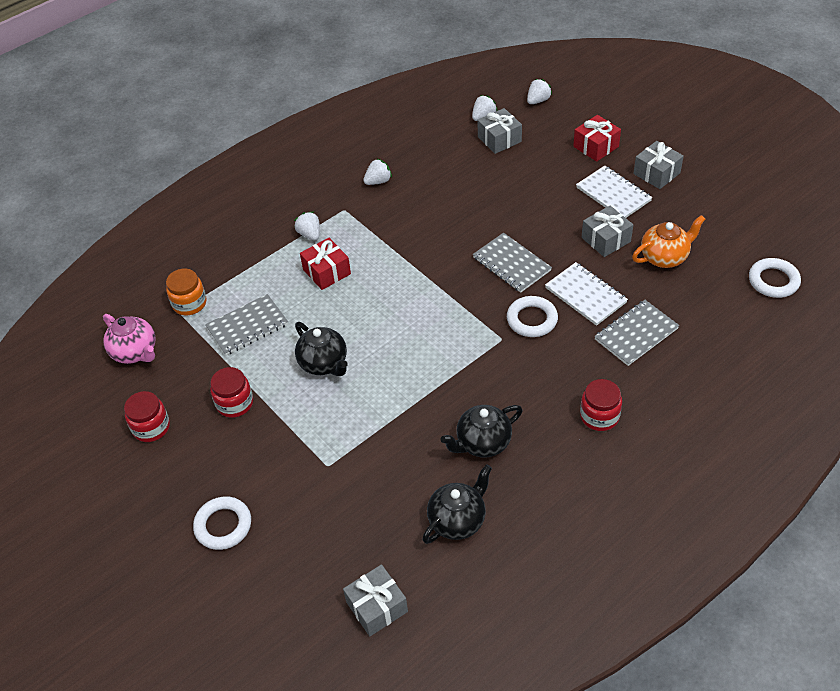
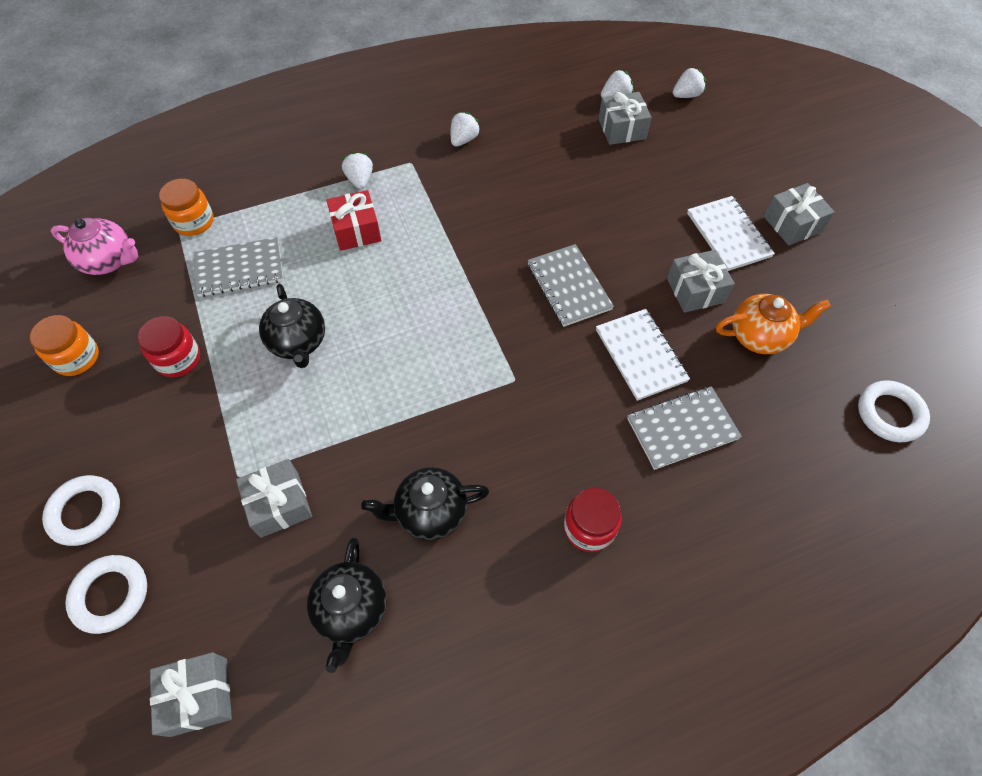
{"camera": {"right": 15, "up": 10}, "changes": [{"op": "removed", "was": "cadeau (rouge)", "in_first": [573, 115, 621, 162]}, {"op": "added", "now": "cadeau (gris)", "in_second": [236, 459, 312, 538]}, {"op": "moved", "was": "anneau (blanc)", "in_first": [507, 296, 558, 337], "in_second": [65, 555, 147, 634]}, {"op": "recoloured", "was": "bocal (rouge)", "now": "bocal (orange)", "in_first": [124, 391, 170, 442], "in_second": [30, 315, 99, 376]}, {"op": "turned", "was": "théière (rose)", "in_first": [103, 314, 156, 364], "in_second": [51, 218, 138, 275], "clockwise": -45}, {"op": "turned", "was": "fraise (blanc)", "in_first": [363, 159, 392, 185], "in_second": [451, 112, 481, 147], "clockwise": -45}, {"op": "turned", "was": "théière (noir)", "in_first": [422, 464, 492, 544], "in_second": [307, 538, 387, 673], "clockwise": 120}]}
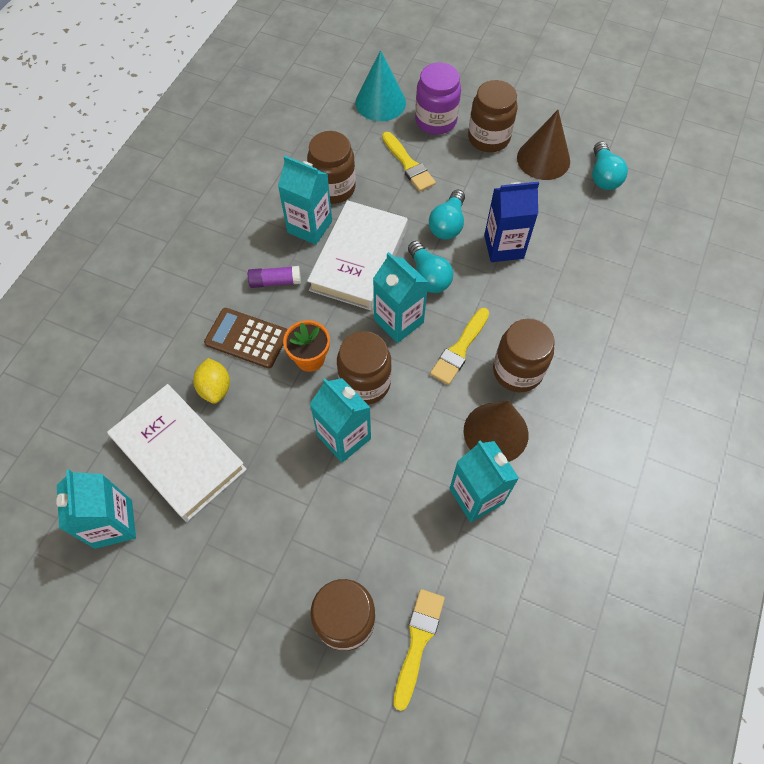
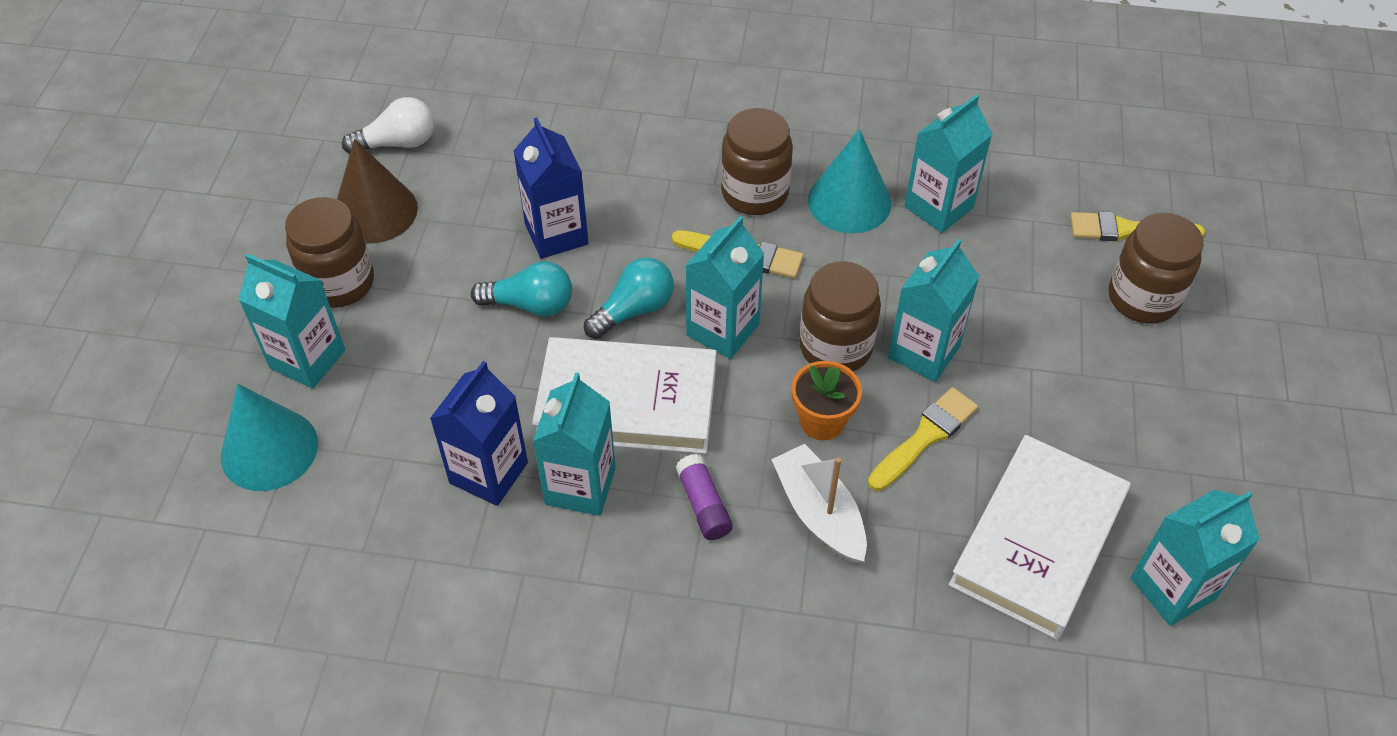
{"camera": {"right": -105, "up": -10}, "changes": [{"op": "removed", "was": "citron (jaune)", "in_first": [193, 358, 230, 404]}, {"op": "moved", "was": "pinceau (jaune)", "in_first": [382, 132, 436, 191], "in_second": [868, 387, 978, 491]}, {"op": "replaced", "was": "calculatrice (marron)", "now": "bateau (blanc)", "in_first": [204, 308, 288, 368], "in_second": [771, 444, 867, 563]}, {"op": "replaced", "was": "bocal (marron)", "now": "brique de lait (bleu)", "in_first": [307, 131, 356, 204], "in_second": [430, 361, 528, 506]}, {"op": "replaced", "was": "bocal (violet)", "now": "brique de lait (turquoise)", "in_first": [415, 63, 461, 135], "in_second": [238, 253, 345, 389]}, {"op": "recoloured", "was": "cône (marron)", "now": "cône (turquoise)", "in_first": [463, 401, 529, 462], "in_second": [808, 129, 891, 233]}, {"op": "recoloured", "was": "ampoule (turquoise)", "now": "ampoule (blanc)", "in_first": [592, 141, 628, 190], "in_second": [342, 97, 434, 154]}]}
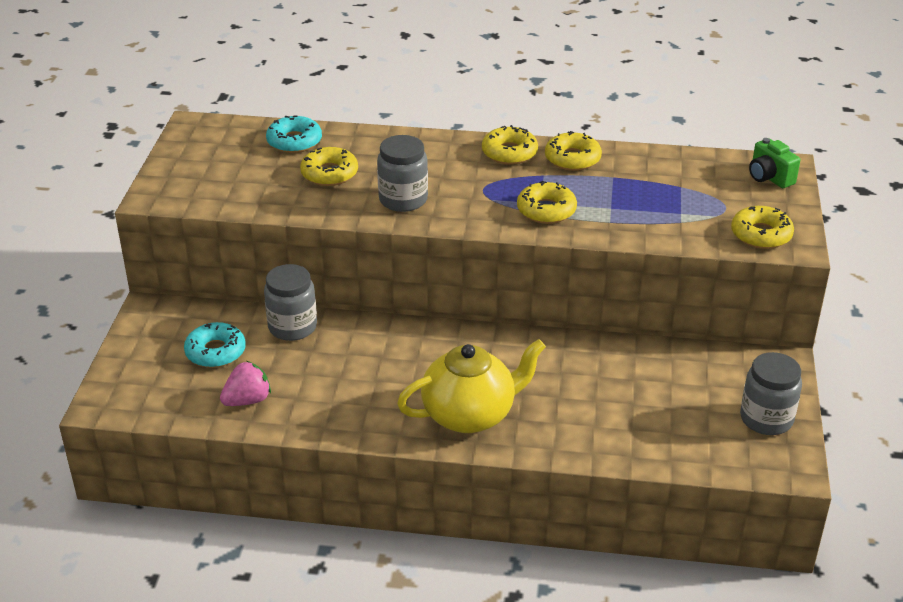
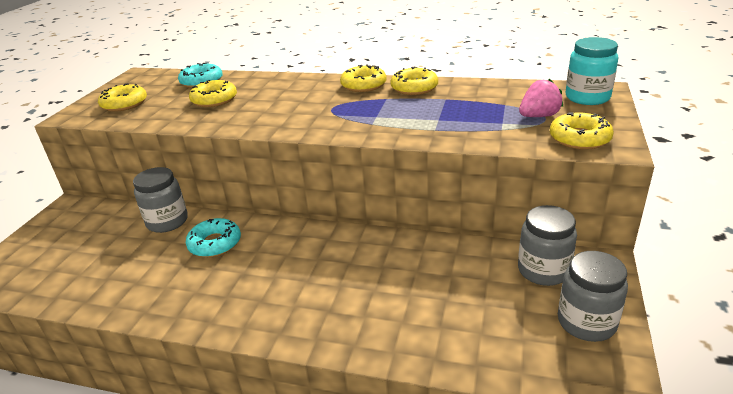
{"camera": {"right": 10, "up": -5}, "changes": [{"op": "removed", "was": "théière (jaune)", "in_first": [397, 339, 546, 433]}, {"op": "moved", "was": "beignet (turquoise)", "in_first": [184, 322, 246, 368], "in_second": [186, 218, 241, 257]}, {"op": "moved", "was": "fraise (rose)", "in_first": [220, 361, 271, 406], "in_second": [519, 79, 563, 117]}, {"op": "moved", "was": "bocal (gris)", "in_first": [377, 135, 428, 212], "in_second": [518, 205, 577, 286]}, {"op": "moved", "was": "beignet (jaune)", "in_first": [517, 181, 577, 224], "in_second": [98, 83, 147, 112]}, {"op": "replaced", "was": "appareil photo (vert)", "now": "bocal (turquoise)", "in_first": [749, 138, 800, 188], "in_second": [565, 37, 618, 105]}]}
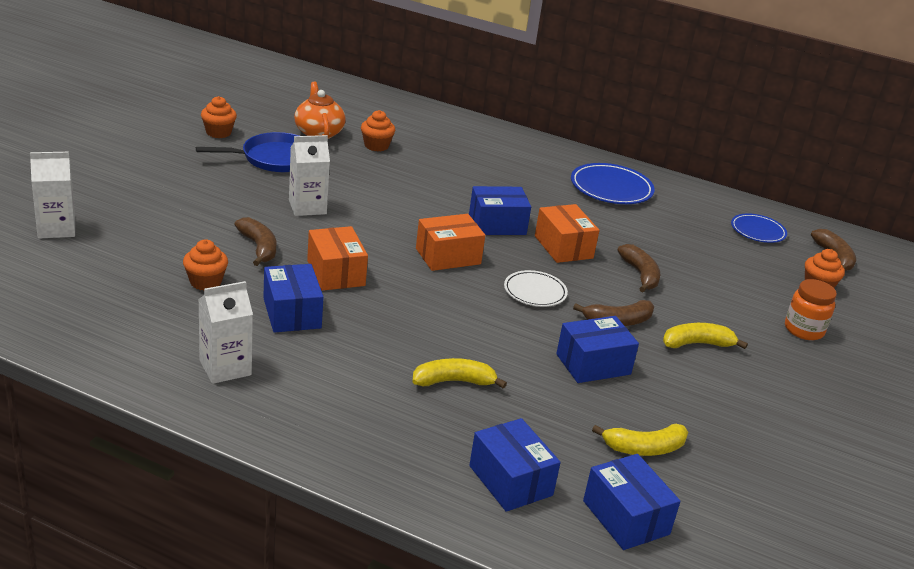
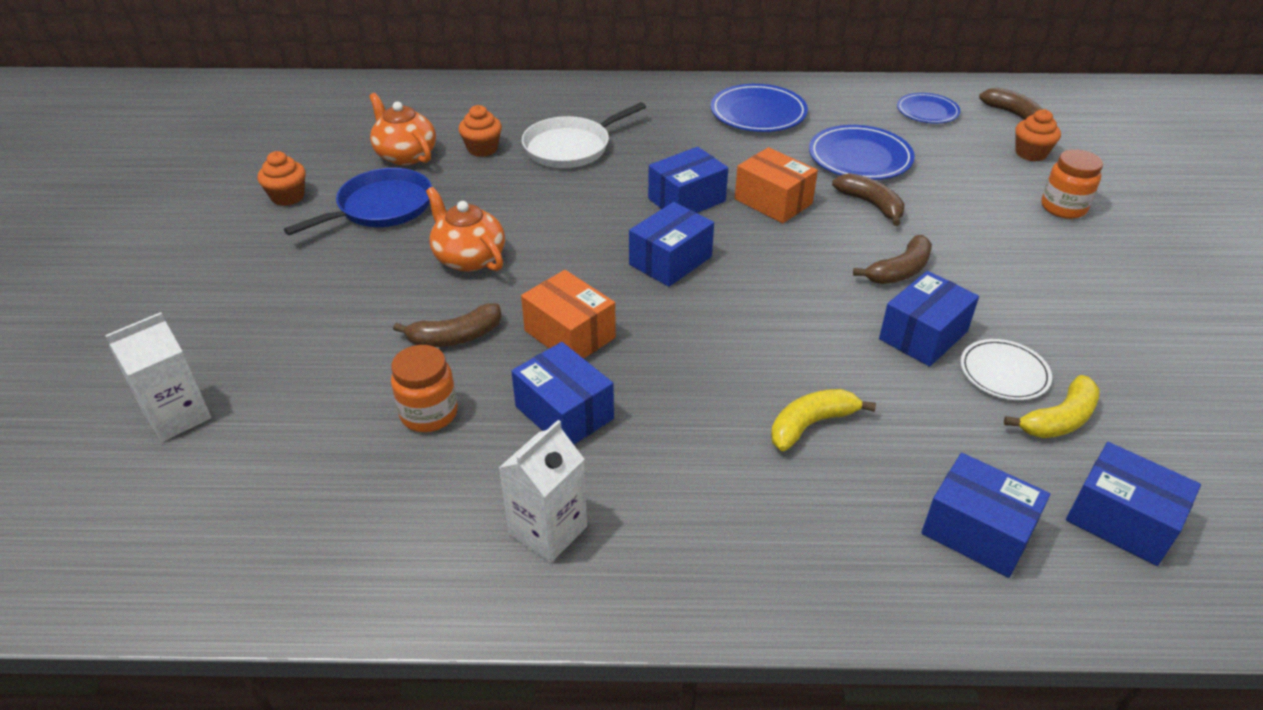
{"camera": {"right": -20, "up": 10}, "changes": [{"op": "removed", "was": "banane (jaune)", "in_first": [663, 323, 748, 349]}, {"op": "added", "now": "poêle (blanc)", "in_second": [522, 102, 646, 168]}, {"op": "added", "now": "assiette (bleu)", "in_second": [809, 125, 915, 180]}, {"op": "moved", "was": "assiette (blanc)", "in_first": [504, 270, 568, 307], "in_second": [960, 339, 1052, 400]}, {"op": "replaced", "was": "muffin (orange)", "now": "bocal (orange)", "in_first": [183, 239, 228, 291], "in_second": [391, 345, 458, 432]}, {"op": "replaced", "was": "brique de lait (blanc)", "now": "théière (orange)", "in_first": [289, 135, 330, 216], "in_second": [426, 187, 505, 272]}, {"op": "recoloured", "was": "boîte (orange)", "now": "boîte (bleu)", "in_first": [416, 214, 485, 271], "in_second": [629, 202, 714, 287]}, {"op": "turned", "was": "banane (marron)", "in_first": [234, 217, 276, 266], "in_second": [393, 303, 502, 347], "clockwise": 120}]}
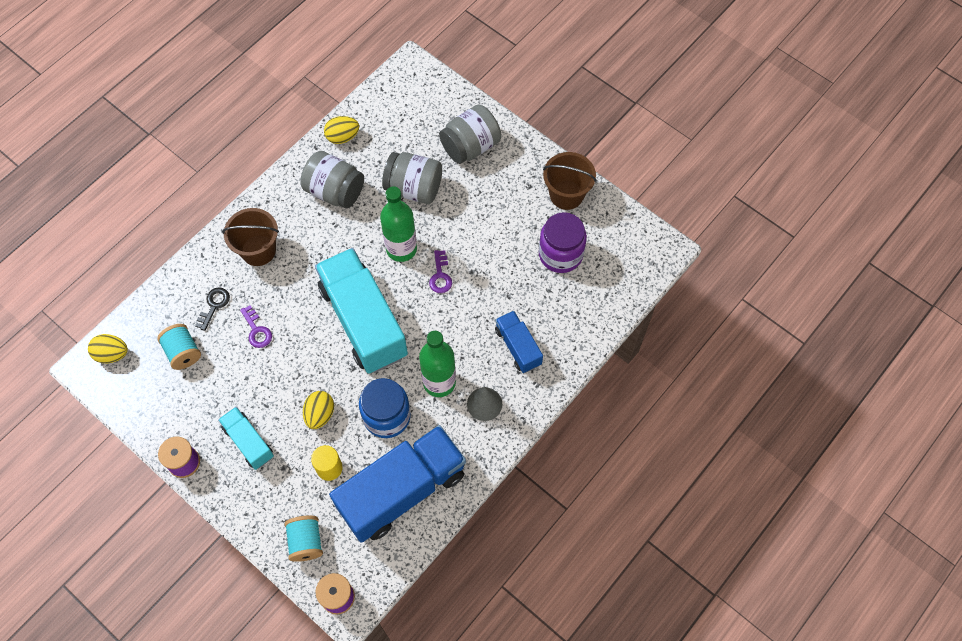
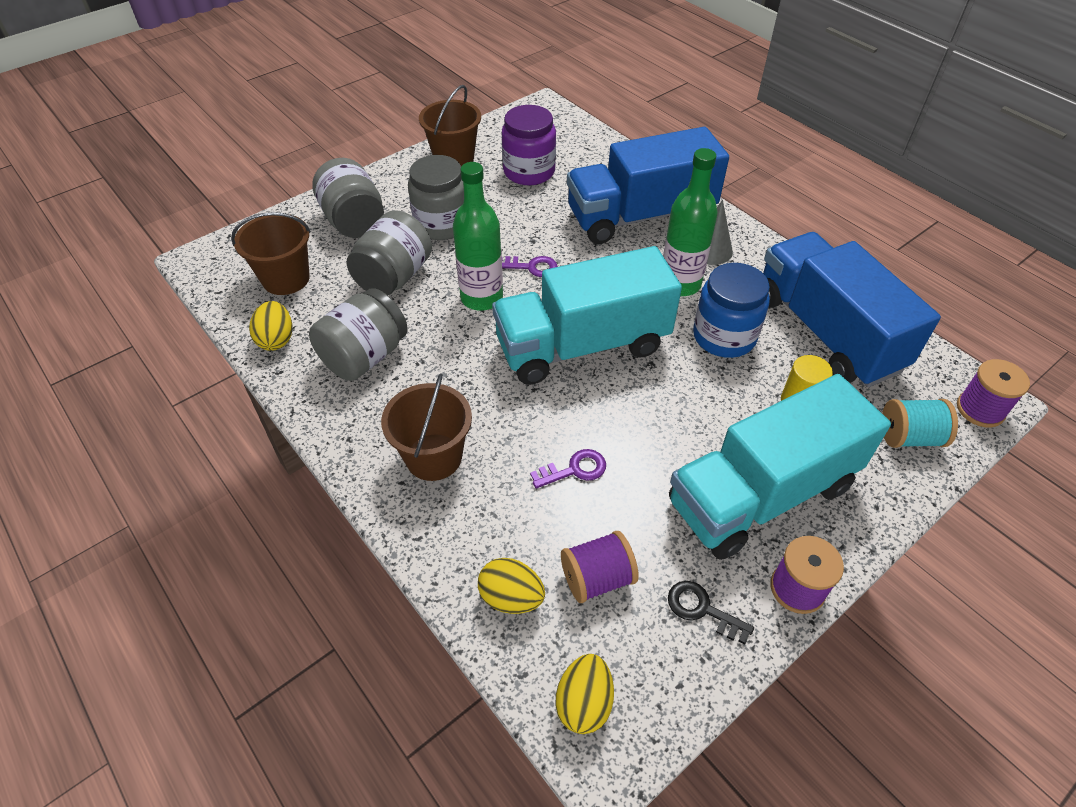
{"camera": {"right": -80, "up": -15}, "changes": [{"op": "added", "now": "seau (marron)", "in_second": [231, 212, 311, 295]}, {"op": "added", "now": "bocal (gris)", "in_second": [408, 155, 464, 240]}, {"op": "moved", "was": "clé (noir)", "in_first": [195, 287, 230, 331], "in_second": [668, 581, 754, 644]}, {"op": "moved", "was": "œuf (jaune)", "in_first": [303, 391, 334, 429], "in_second": [478, 558, 545, 614]}, {"op": "recoloured", "was": "bobine (turquoise)", "now": "bobine (violet)", "in_first": [157, 324, 201, 370], "in_second": [561, 531, 639, 603]}, {"op": "resized", "was": "camion (turquoise)", "in_first": [218, 407, 274, 470], "in_second": [669, 374, 891, 560], "ratio": 2.02}, {"op": "resized", "was": "camion (bleu)", "in_first": [495, 311, 543, 373], "in_second": [567, 127, 729, 244], "ratio": 2.02}]}
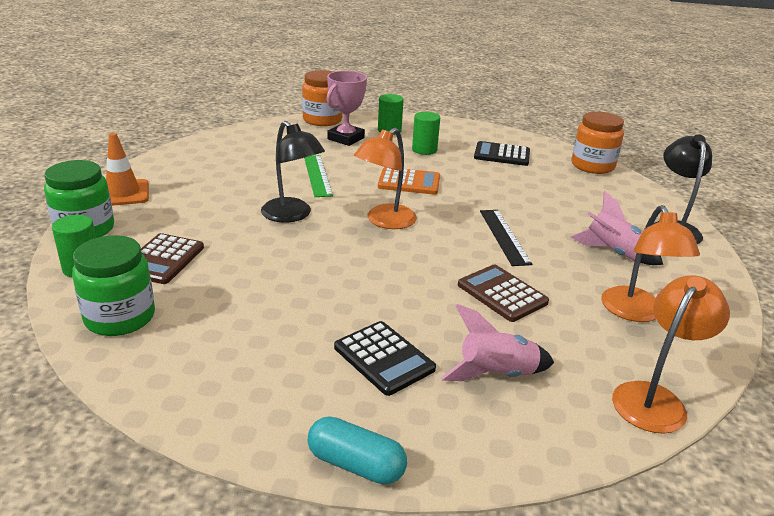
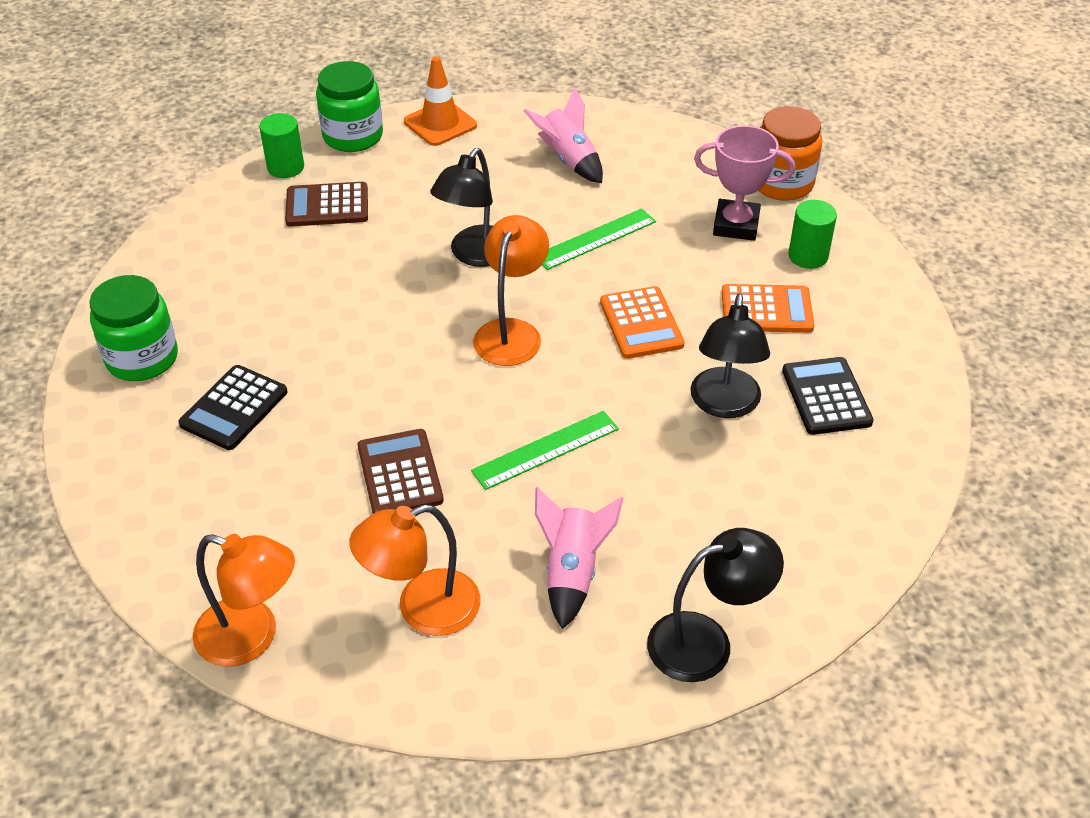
{"camera": {"right": 70, "up": 15}, "changes": [{"op": "removed", "was": "gélule (turquoise)", "in_first": [307, 416, 407, 484]}, {"op": "removed", "was": "bocal (orange)", "in_first": [572, 111, 624, 174]}, {"op": "added", "now": "lampe (noir)", "in_second": [690, 293, 770, 418]}, {"op": "moved", "was": "bocal (vert)", "in_first": [72, 235, 155, 336], "in_second": [89, 275, 178, 381]}, {"op": "moved", "was": "fusée (rose)", "in_first": [441, 304, 554, 381], "in_second": [524, 88, 603, 183]}, {"op": "replaced", "was": "cylindre (vert)", "now": "calculatrice (orange)", "in_first": [412, 112, 440, 155], "in_second": [722, 284, 814, 333]}, {"op": "recoloured", "was": "règle (noir)", "now": "règle (vert)", "in_first": [480, 210, 532, 266], "in_second": [471, 411, 619, 490]}, {"op": "turned", "was": "lampe (orange)", "in_first": [354, 128, 417, 229], "in_second": [473, 215, 549, 366], "clockwise": 90}, {"op": "turned", "was": "calculatrice (marron)", "in_first": [458, 265, 549, 322], "in_second": [358, 429, 444, 514], "clockwise": -45}]}
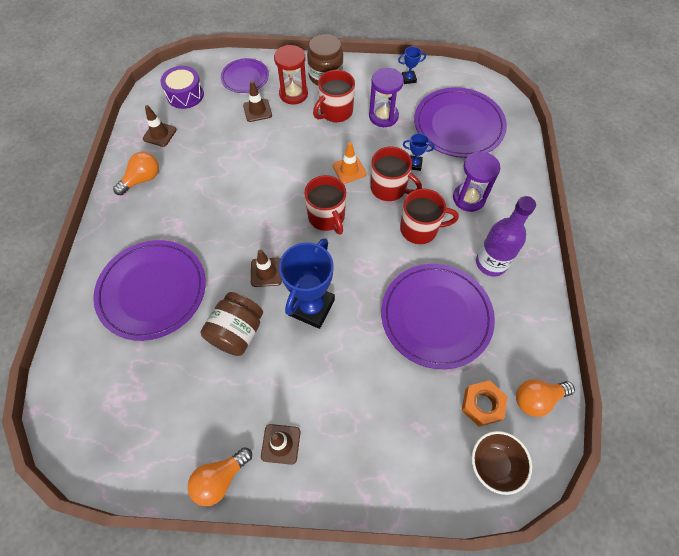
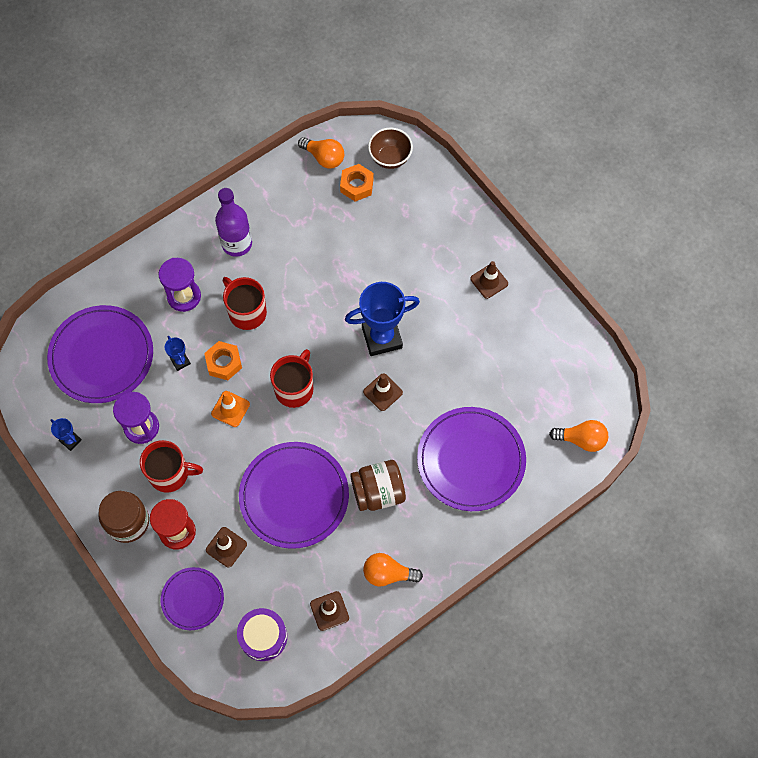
{"camera": {"right": -130, "up": 5}, "changes": [{"op": "moved", "was": "ampoule (orange)", "in_first": [187, 447, 252, 507], "in_second": [549, 420, 608, 452]}, {"op": "moved", "was": "bocal (marron)", "in_first": [201, 292, 263, 356], "in_second": [350, 460, 406, 511]}, {"op": "moved", "was": "assiette (violet)", "in_first": [381, 264, 495, 369], "in_second": [239, 442, 349, 549]}, {"op": "replaced", "was": "tasse (rouge)", "now": "écrou (orange)", "in_first": [370, 146, 422, 201], "in_second": [204, 341, 242, 380]}]}
